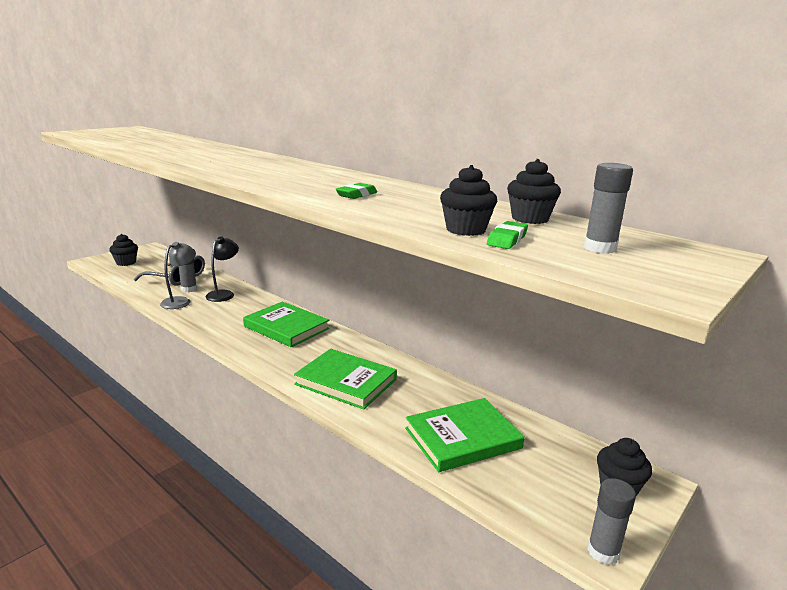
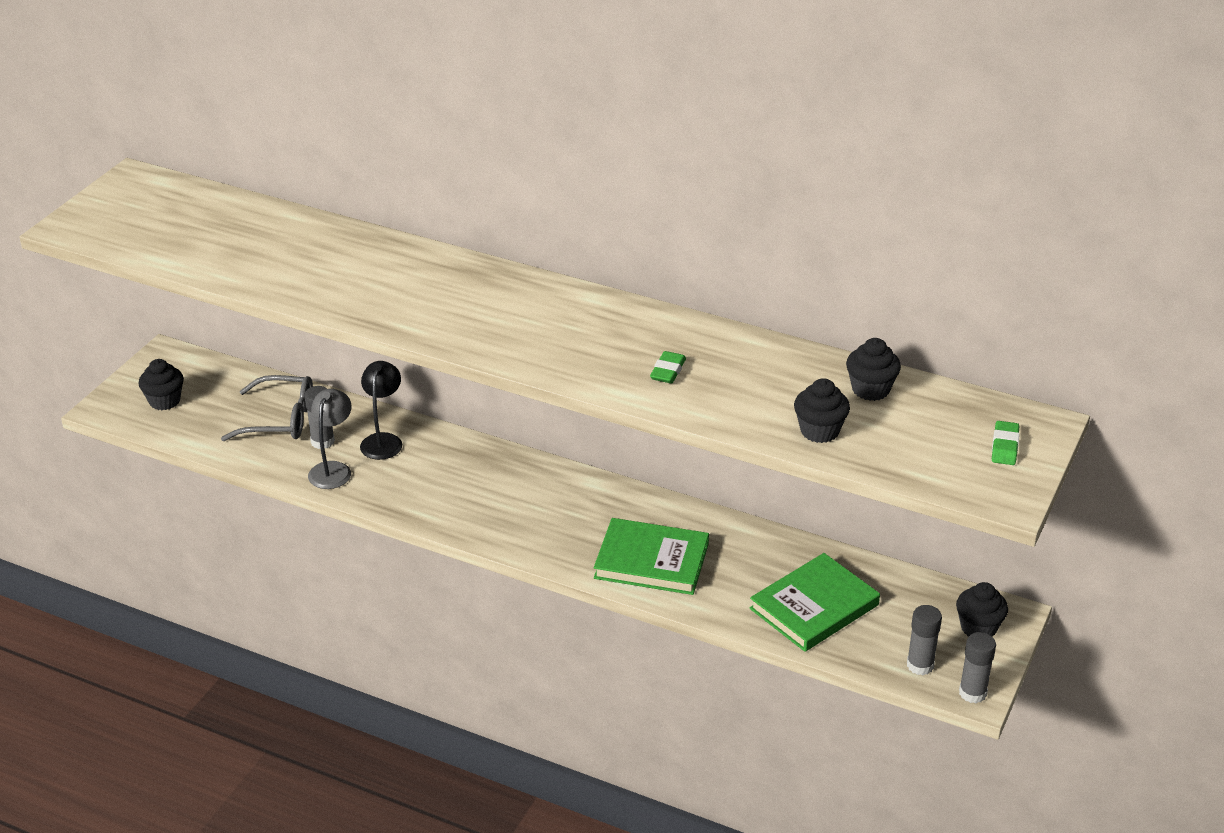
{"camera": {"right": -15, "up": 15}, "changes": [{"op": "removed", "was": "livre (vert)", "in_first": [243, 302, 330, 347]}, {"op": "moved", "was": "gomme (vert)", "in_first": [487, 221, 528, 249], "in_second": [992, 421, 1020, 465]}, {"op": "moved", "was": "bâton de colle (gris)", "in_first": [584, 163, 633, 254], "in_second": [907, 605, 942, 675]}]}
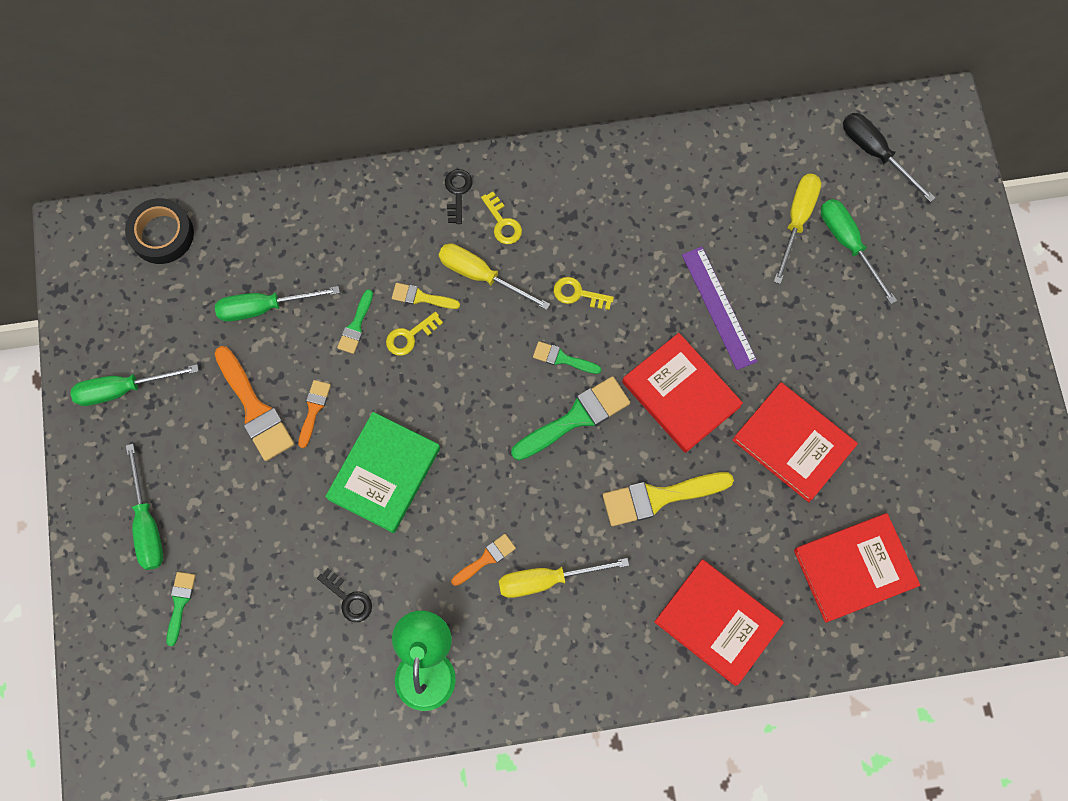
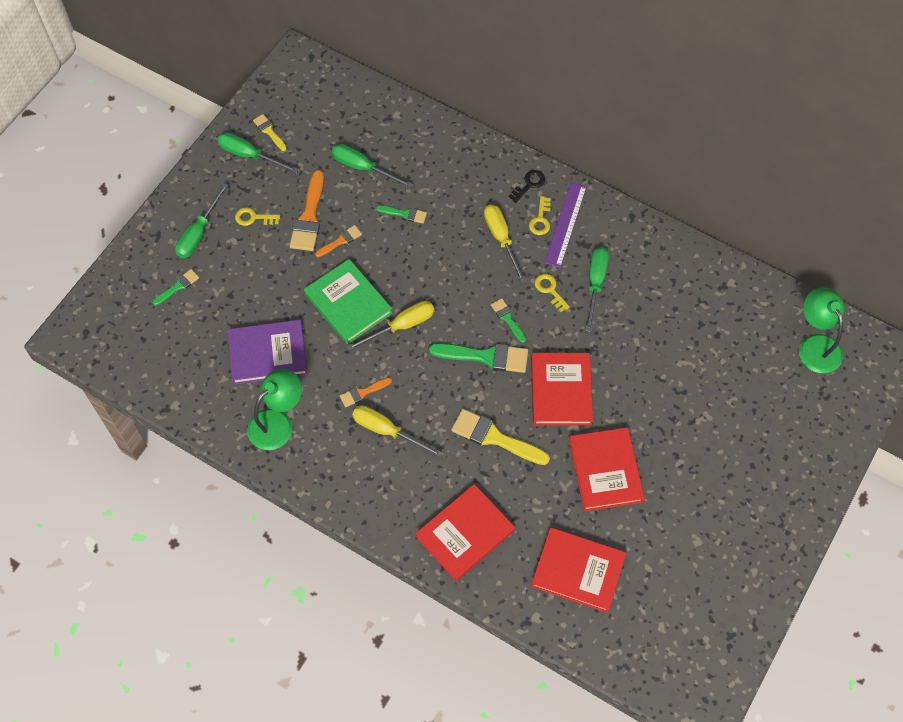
{"camera": {"right": 40, "up": -10}, "changes": [{"op": "removed", "was": "ruban adhésif (noir)", "in_first": [125, 198, 194, 264]}, {"op": "moved", "was": "clé (jaune)", "in_first": [386, 312, 443, 356], "in_second": [235, 207, 281, 226]}, {"op": "moved", "was": "pinceau (jaune)", "in_first": [392, 283, 460, 309], "in_second": [253, 114, 287, 151]}, {"op": "moved", "was": "règle (violet)", "in_first": [682, 247, 758, 370], "in_second": [544, 183, 587, 268]}, {"op": "moved", "was": "tournevis (jaune)", "in_first": [774, 174, 821, 284], "in_second": [347, 301, 434, 351]}, {"op": "moved", "was": "tournevis (vert)", "in_first": [821, 199, 897, 304], "in_second": [586, 247, 609, 332]}, {"op": "replaced", "was": "clé (noir)", "now": "livre (violet)", "in_first": [317, 568, 372, 622], "in_second": [228, 320, 308, 385]}, {"op": "replaced", "was": "tournevis (noir)", "now": "lampe (vert)", "in_first": [843, 113, 935, 202], "in_second": [799, 287, 845, 373]}, {"op": "turned", "was": "livre (vert)", "in_first": [325, 412, 440, 533], "in_second": [304, 259, 392, 344], "clockwise": 75}, {"op": "turned", "was": "pinceau (vert)", "in_first": [337, 289, 373, 354], "in_second": [376, 205, 427, 224], "clockwise": -135}, {"op": "turned", "was": "pinceau (orange)", "in_first": [451, 534, 516, 586], "in_second": [340, 378, 392, 407], "clockwise": 150}, {"op": "turned", "was": "livre (rouge)", "in_first": [654, 560, 784, 686], "in_second": [415, 484, 515, 581], "clockwise": 60}]}
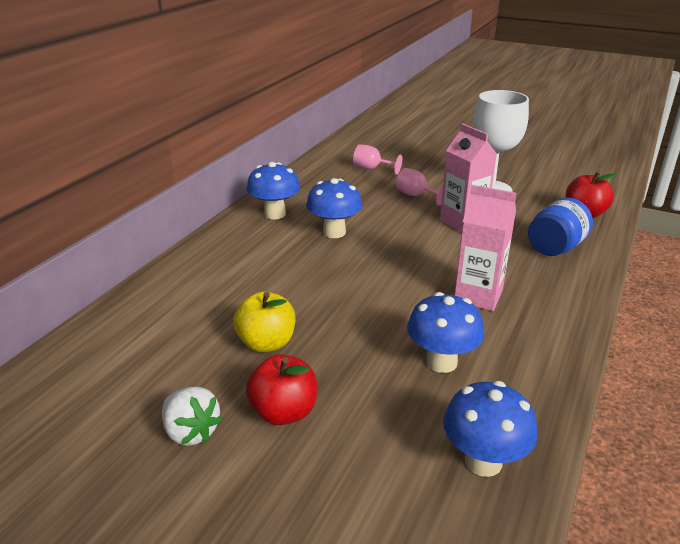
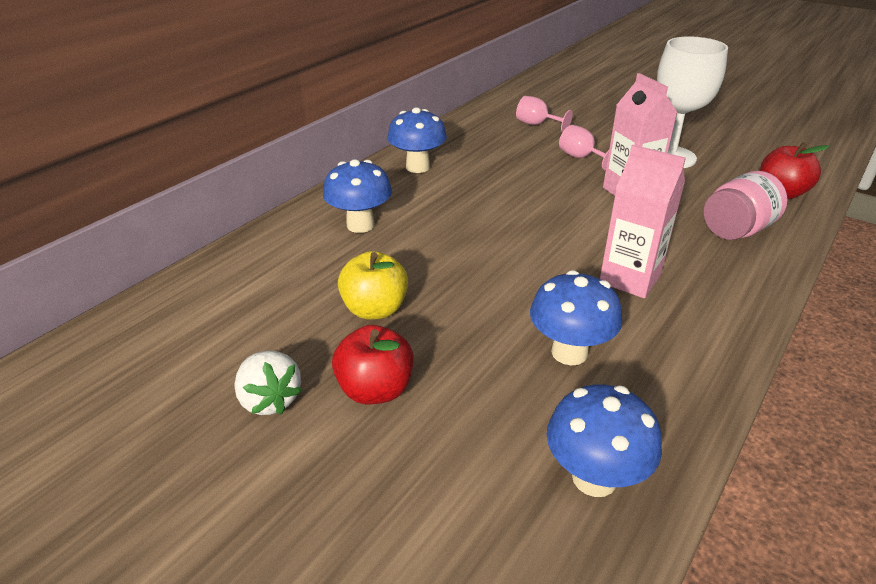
{"camera": {"right": 10, "up": 5}, "changes": [{"op": "moved", "was": "champignon (bleu)", "in_first": [306, 178, 362, 238], "in_second": [323, 159, 392, 233]}, {"op": "recoloured", "was": "bocal (bleu)", "now": "bocal (rose)", "in_first": [528, 198, 593, 256], "in_second": [704, 171, 788, 240]}]}
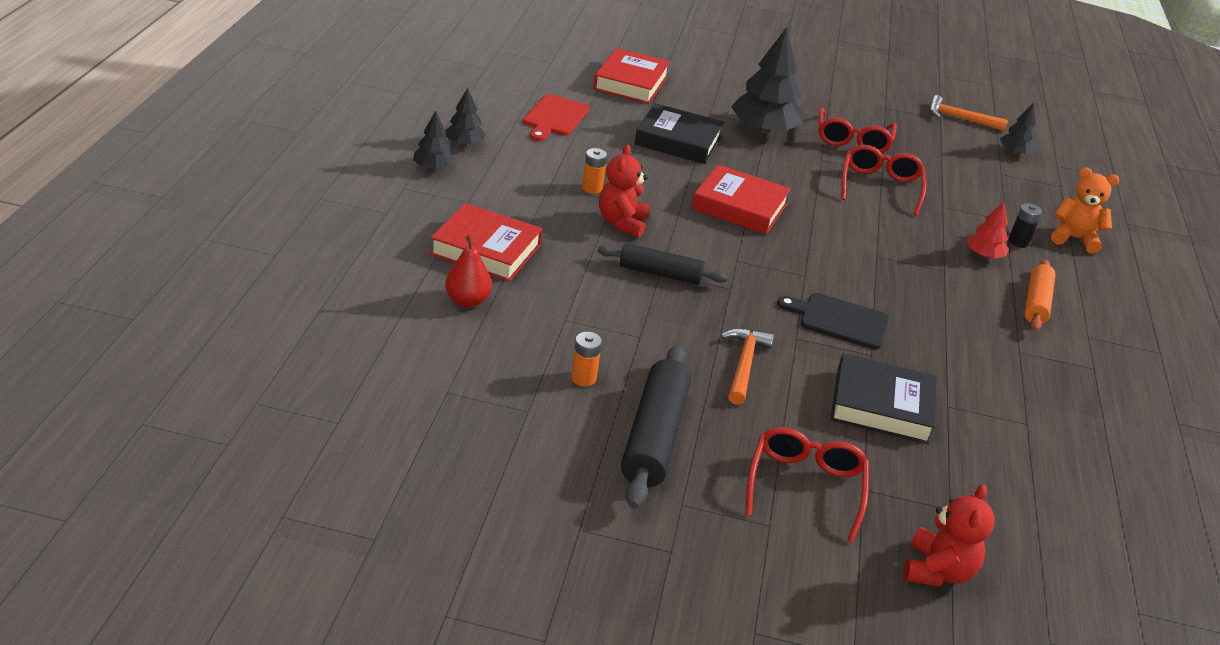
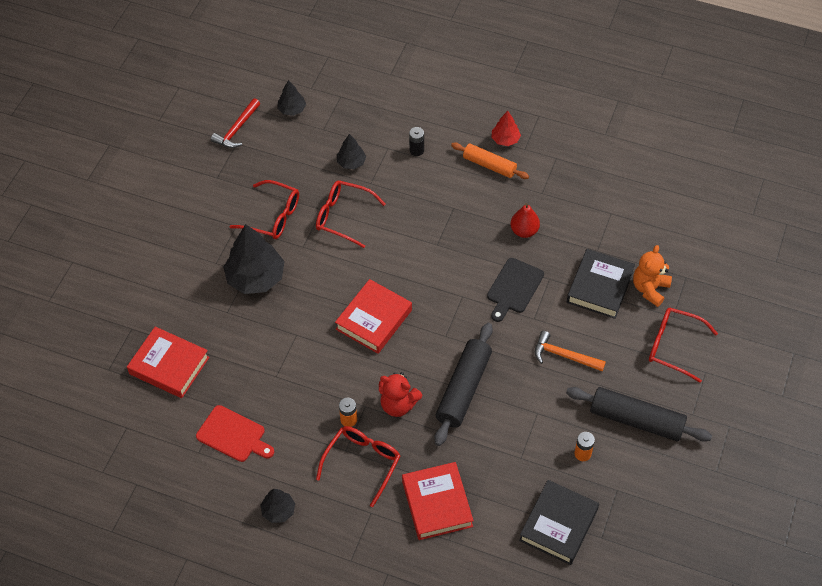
{"camera": {"right": -75, "up": 20}, "changes": [{"op": "removed", "was": "ours en peluche (rouge)", "in_first": [904, 484, 995, 587]}, {"op": "added", "now": "lunettes (rouge)", "in_second": [316, 426, 401, 507]}, {"op": "moved", "was": "arbre (noir)", "in_first": [413, 111, 456, 170], "in_second": [337, 134, 366, 169]}, {"op": "moved", "was": "poire (rouge)", "in_first": [445, 235, 492, 308], "in_second": [510, 203, 540, 238]}, {"op": "moved", "was": "livre (noir)", "in_first": [634, 103, 724, 164], "in_second": [519, 480, 599, 565]}, {"op": "moved", "was": "arbre (rouge)", "in_first": [966, 202, 1009, 259], "in_second": [492, 111, 521, 146]}, {"op": "moved", "was": "ours en peluche (orange)", "in_first": [1051, 167, 1119, 254], "in_second": [633, 245, 672, 307]}, {"op": "recoloured", "was": "marteau (orange)", "now": "marteau (rouge)", "in_first": [930, 95, 1008, 131], "in_second": [211, 98, 260, 148]}, {"op": "turned", "was": "livre (rouge)", "in_first": [430, 203, 542, 282], "in_second": [402, 462, 474, 540], "clockwise": -45}, {"op": "resized", "was": "rouleau à pâtisserie (noir)", "in_first": [597, 243, 728, 285], "in_second": [434, 323, 493, 446], "ratio": 1.53}]}
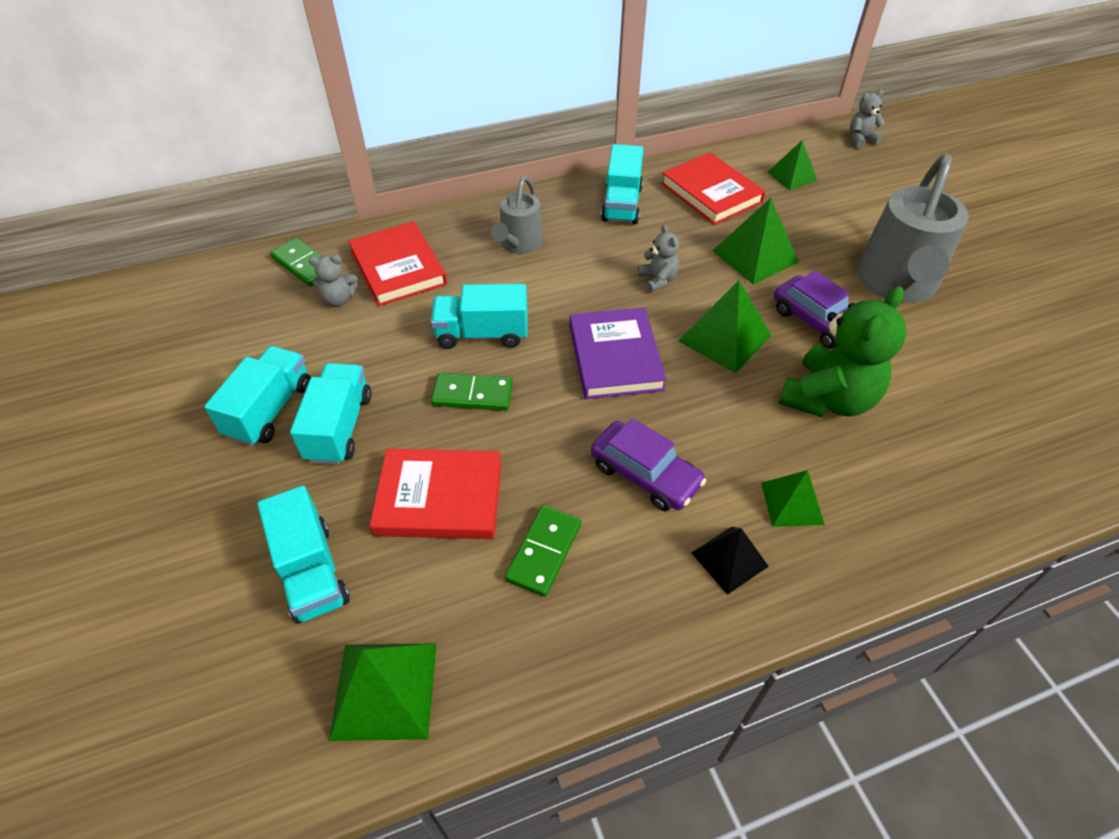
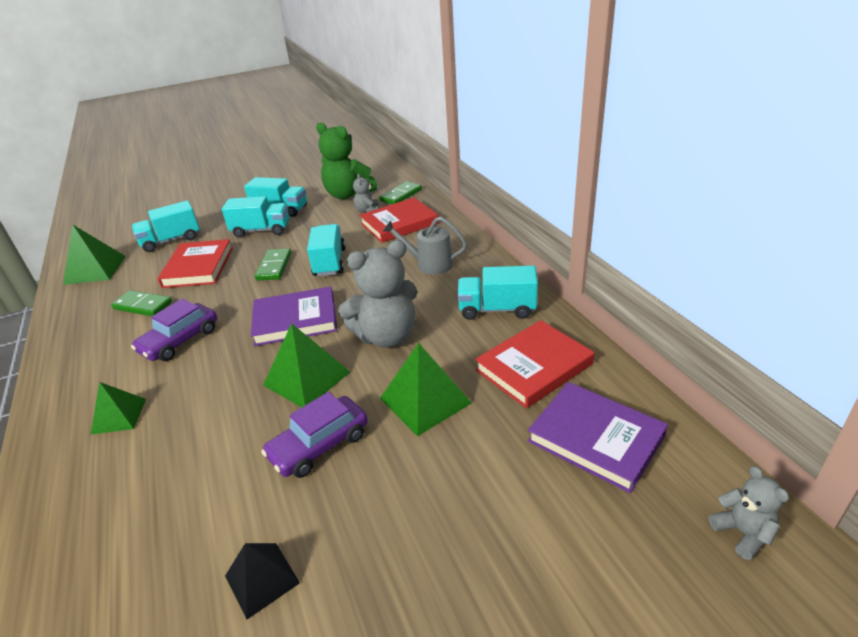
{"camera": {"right": 90, "up": -15}, "changes": [{"op": "removed", "was": "arrosoir (gris)", "in_first": [857, 154, 969, 303]}, {"op": "moved", "was": "pyramide (noir)", "in_first": [691, 527, 769, 595], "in_second": [225, 543, 300, 619]}, {"op": "moved", "was": "ours en peluche (vert)", "in_first": [779, 286, 906, 417], "in_second": [316, 122, 377, 199]}, {"op": "replaced", "was": "pyramide (vert)", "now": "livre (violet)", "in_first": [768, 140, 817, 190], "in_second": [528, 382, 668, 493]}, {"op": "resized", "was": "ours en peluche (gris)", "in_first": [638, 224, 679, 293], "in_second": [338, 240, 418, 348], "ratio": 2.06}]}
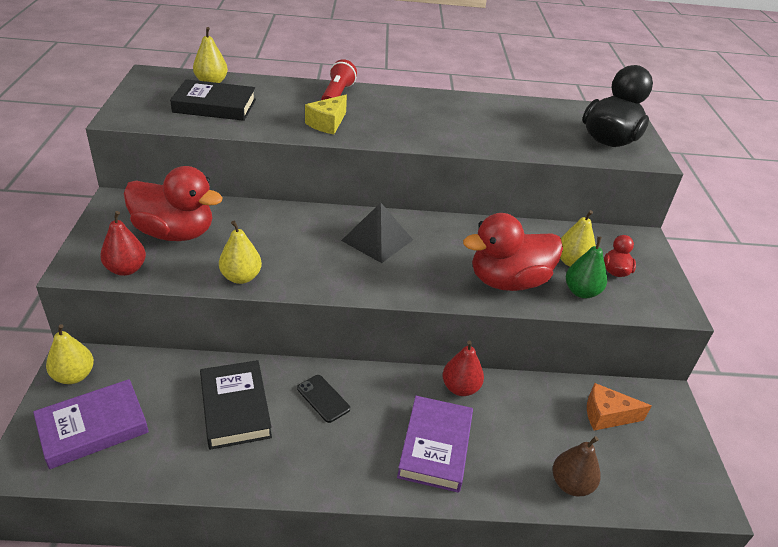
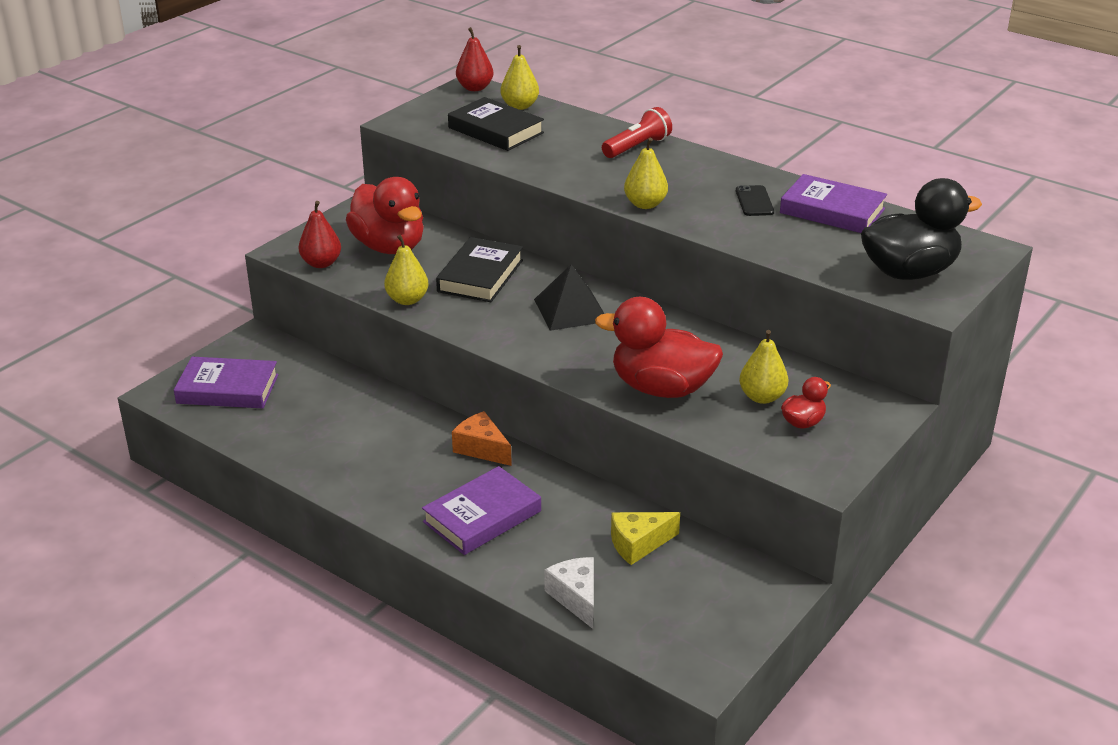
{"camera": {"right": 40, "up": -5}, "changes": [{"op": "removed", "was": "poire (vert)", "in_first": [566, 236, 607, 298]}, {"op": "added", "now": "livre (violet)", "in_second": [780, 174, 887, 233]}, {"op": "moved", "was": "poire (jaune)", "in_first": [46, 324, 94, 384], "in_second": [624, 138, 668, 209]}, {"op": "moved", "was": "livre (noir)", "in_first": [200, 360, 272, 450], "in_second": [436, 237, 523, 302]}, {"op": "moved", "was": "téléphone (noir)", "in_first": [297, 375, 350, 423], "in_second": [736, 185, 774, 216]}, {"op": "moved", "was": "fromage (jaune)", "in_first": [305, 95, 347, 134], "in_second": [611, 512, 680, 565]}, {"op": "moved", "was": "poire (rouge)", "in_first": [442, 341, 484, 396], "in_second": [456, 27, 494, 91]}, {"op": "moved", "was": "fromage (orange)", "in_first": [587, 383, 651, 431], "in_second": [452, 411, 512, 466]}, {"op": "replaced", "was": "poire (marron)", "now": "fromage (blanc)", "in_first": [553, 436, 601, 496], "in_second": [544, 557, 594, 629]}]}
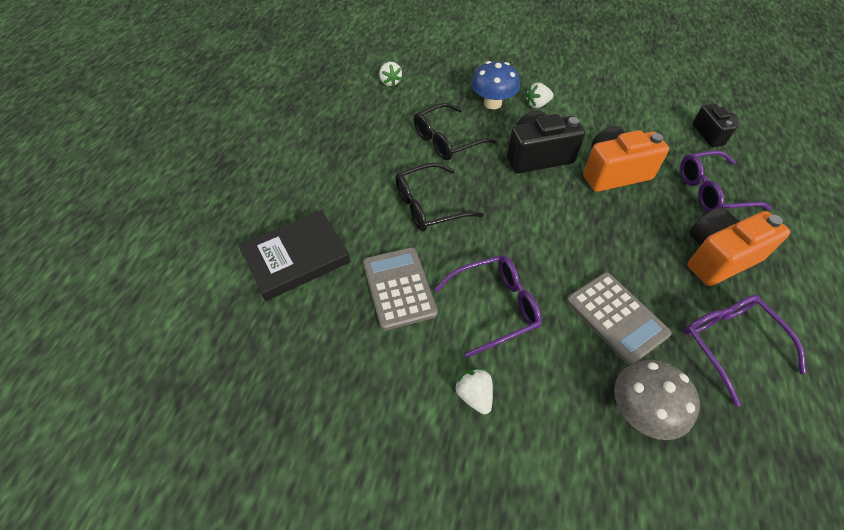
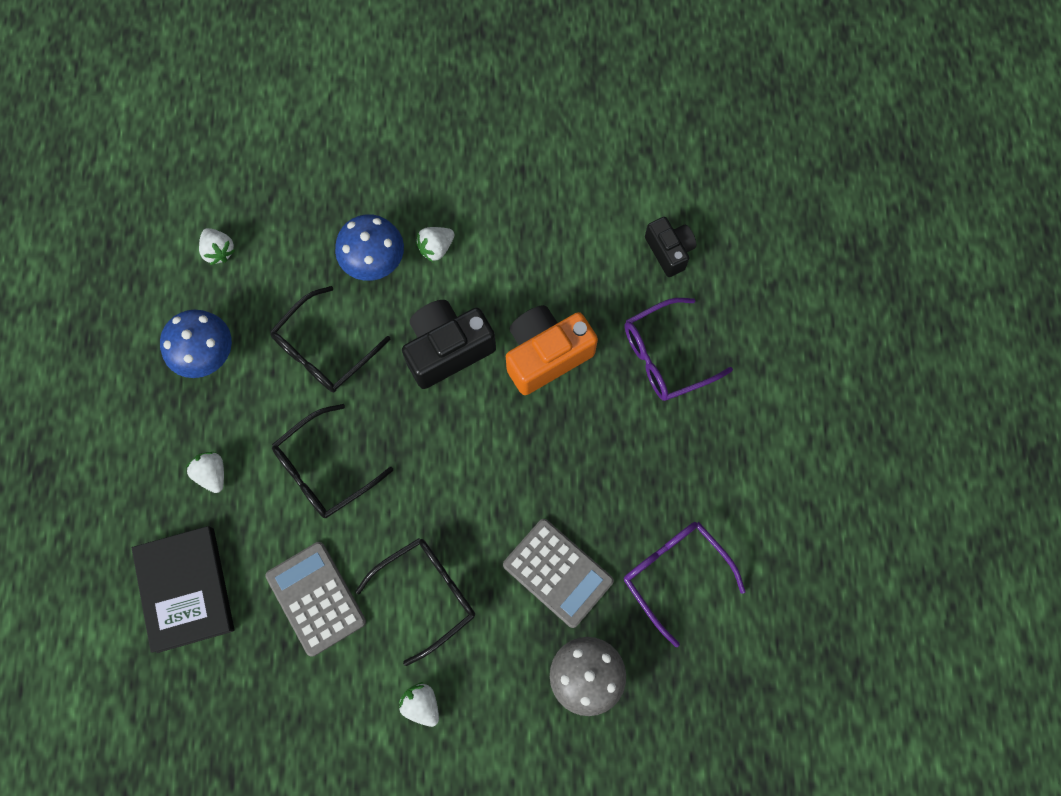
{"camera": {"right": -15, "up": 20}, "changes": [{"op": "removed", "was": "appareil photo (orange)", "in_first": [688, 207, 790, 286]}, {"op": "added", "now": "champignon (bleu)", "in_second": [160, 310, 232, 378]}, {"op": "added", "now": "fraise (blanc)", "in_second": [186, 452, 224, 493]}, {"op": "recoloured", "was": "lunettes (violet)", "now": "lunettes (noir)", "in_first": [434, 255, 542, 358], "in_second": [355, 538, 475, 666]}, {"op": "turned", "was": "livre (noir)", "in_first": [239, 210, 351, 301], "in_second": [132, 526, 234, 653], "clockwise": -60}]}
